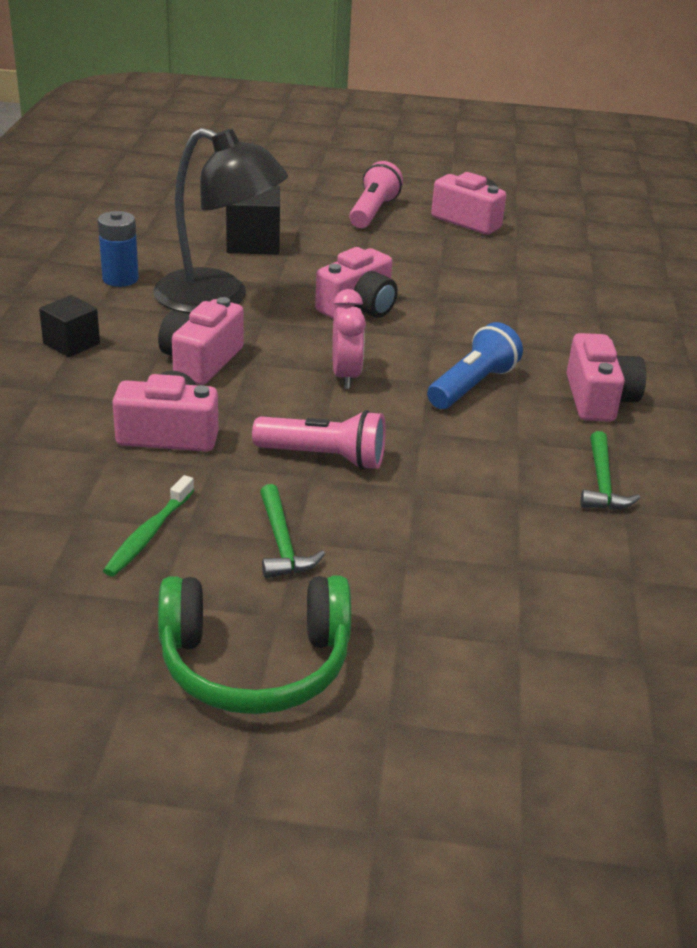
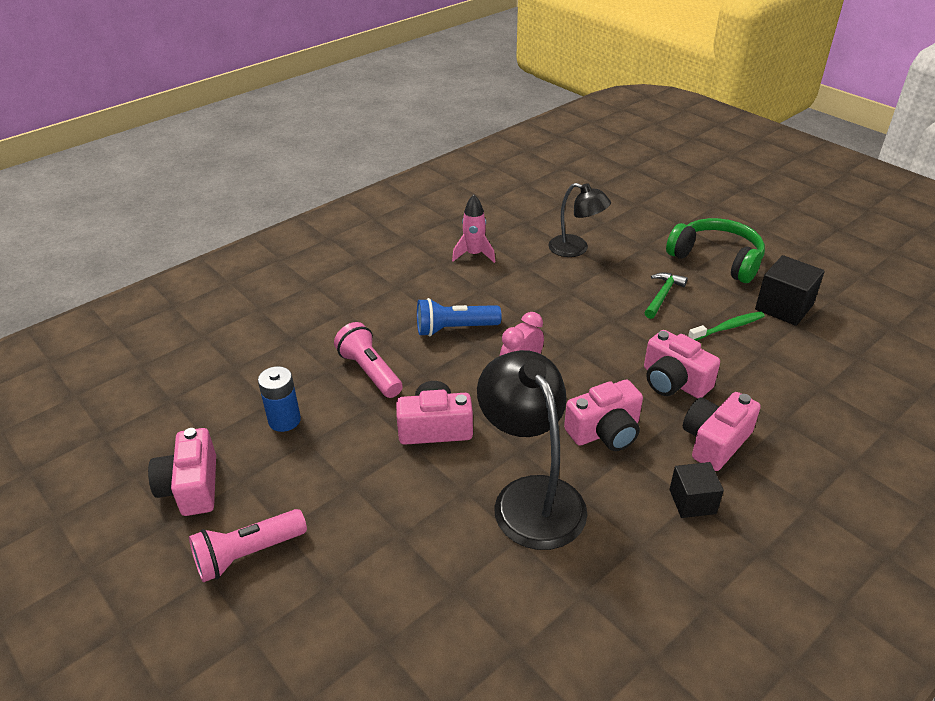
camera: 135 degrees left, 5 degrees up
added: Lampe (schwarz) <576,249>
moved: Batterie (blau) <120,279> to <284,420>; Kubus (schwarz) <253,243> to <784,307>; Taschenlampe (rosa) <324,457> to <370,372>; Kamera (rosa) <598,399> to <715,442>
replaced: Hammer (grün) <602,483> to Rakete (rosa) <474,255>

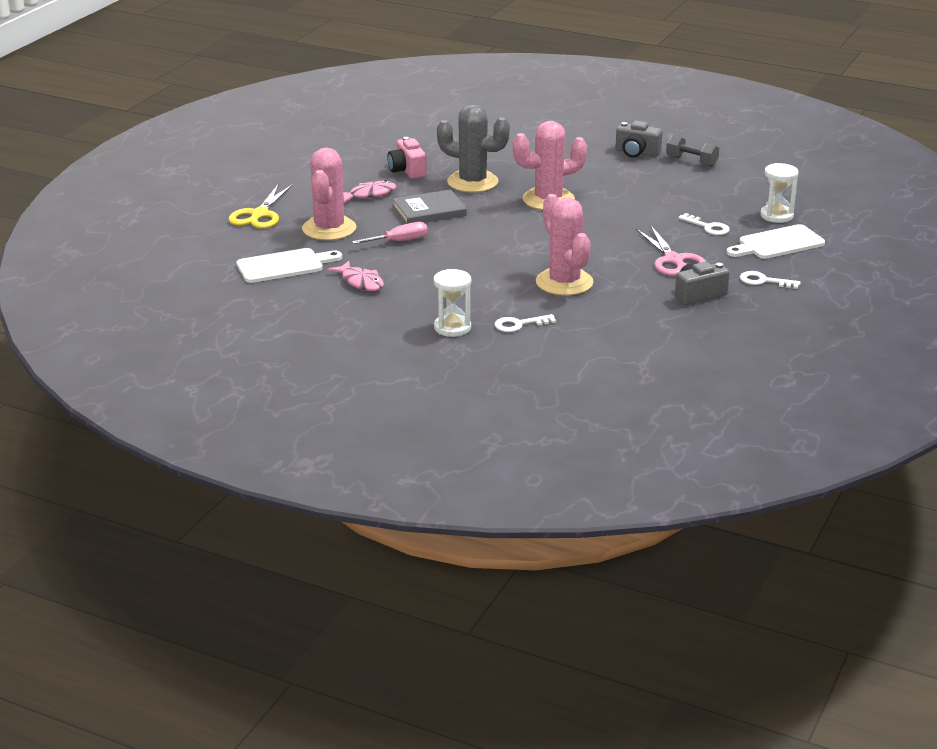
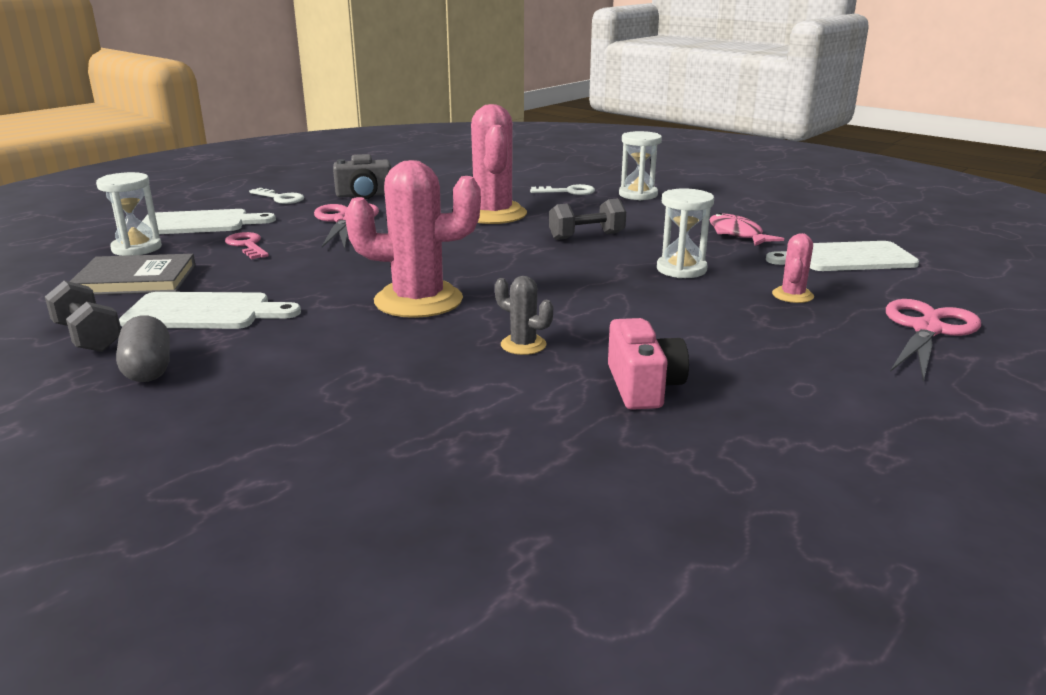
camera: 165 degrees left, 5 degrees down
removed: Fisch (rosa) <369,194>
added: Schneidebrett (weiß) <204,312>; Hantel (grau) <586,236>
moved: Buch (grau) <429,211> to <136,280>
replaced: Schraubenzieher (rosa) <399,241> to Sanduhr (weiß) <681,269>; Kamera (grau) <636,152> to Kapsel (grau) <148,369>
recoloured: Schere (gelb) <259,214> to Schere (rosa) <927,330>; Schlüssel (weiß) <708,227> to Schlüssel (rosa) <247,245>
resized: Kaktus (rosa) <329,229> = <792,295> x0.46; Kaktus (grau) <472,182> = <523,345> x0.46

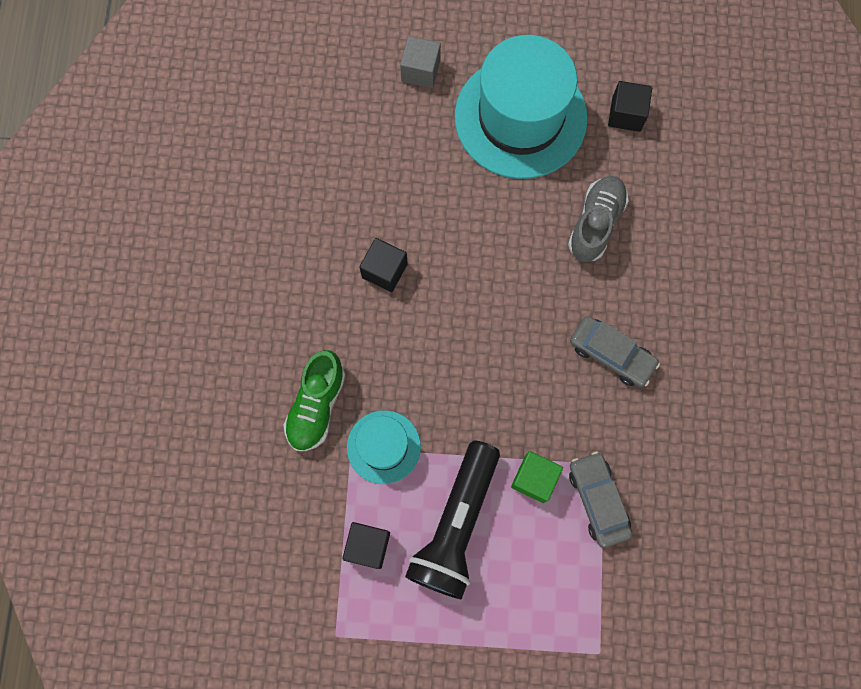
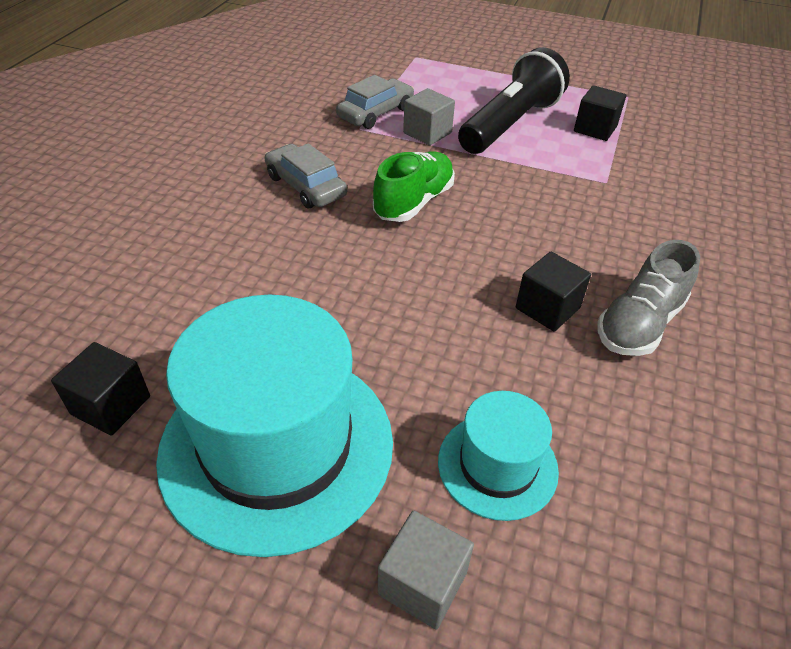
camera: 165 degrees left, 30 degrees down
moved: Schuh (grün) <316,406> to <413,202>; Hut (türkis) <383,447> to <497,465>; Schuh (grau) <595,224> to <639,324>
recoloured: Kubus (grün) <534,479> to Kubus (grau) <427,133>
turned: Auto (grau) <598,500> = <375,113> 135 degrees counterclockwise

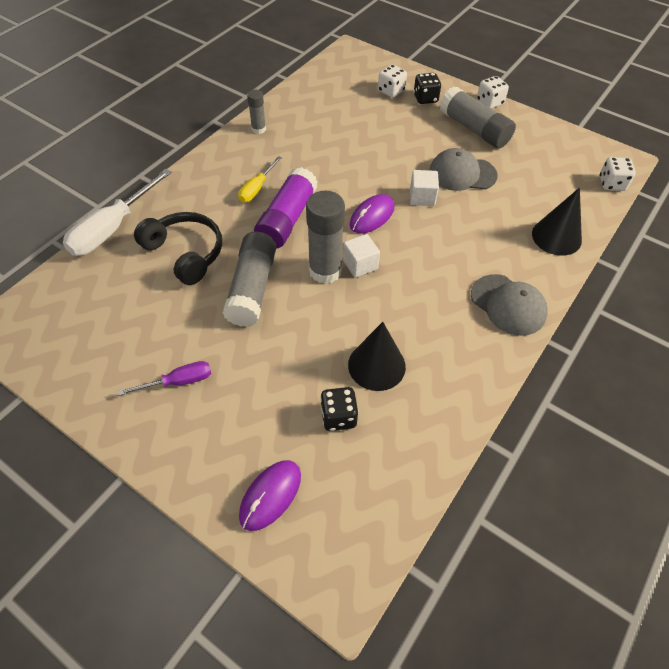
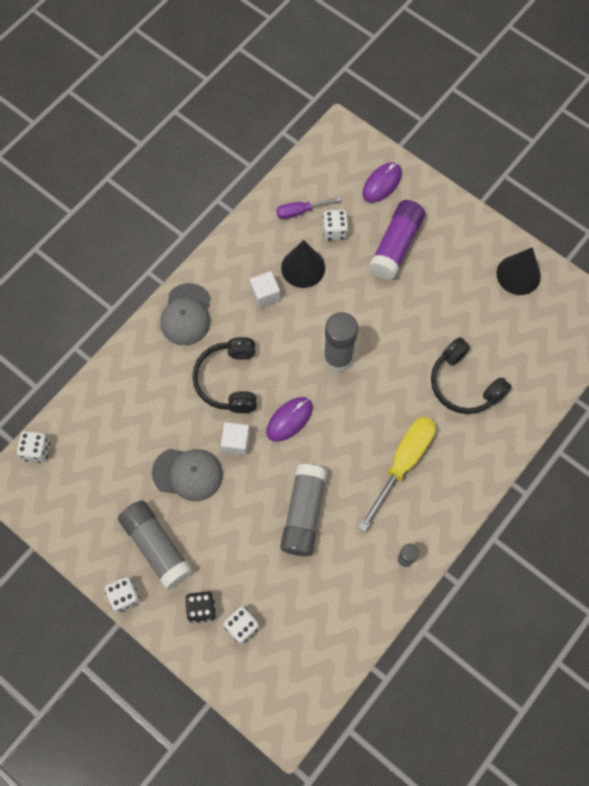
camera: 175 degrees left, 15 degrees up
removed: Schraubenzieher (weiß) <113,228>
added: Kopfhörer (schwarz) <229,380>
moved: Schraubenzieher (lila) <178,382> to <300,211>; Klebestift (grau) <252,288> to <303,513>; Klebestift (lila) <287,219> to <396,246>; Kubus (weiß) <360,265> to <265,294>; Kegel (schwarz) <556,237> to <518,274>
recoloured: Spielwürfel (schwarz) <338,417> to Spielwürfel (weiß) <334,231>
turned: Kappe (grau) <508,305> = <186,314> 135 degrees counterclockwise
resized: Schraubenzieher (gelb) <257,188> = <402,463> x1.81

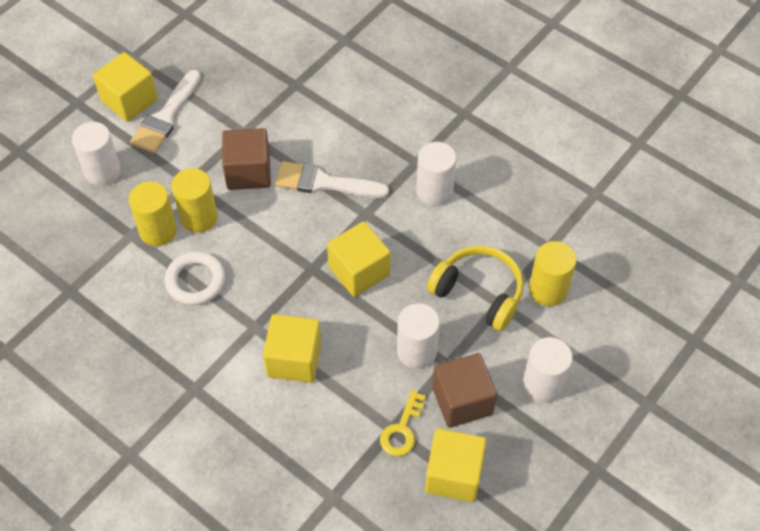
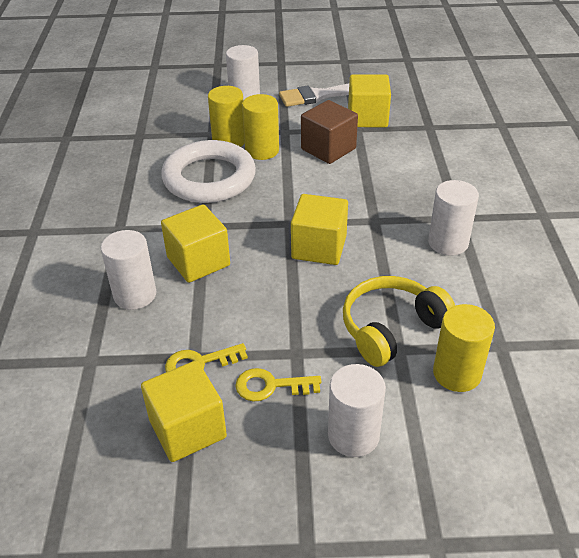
camera: 50 degrees right, 15 degrees down
removed: Pinsel (weiß) <324,183>
moved: Kubus (gelb) <129,100> to <367,118>; Vollzylinder (weiß) <416,351> to <135,295>
replaced: Kubus (braun) <462,401> to Schlüssel (gelb) <270,386>
turned: Kopfhörer (gelb) <478,293> = <391,328> 120 degrees counterclockwise
resized: Ring (weiß) <195,281> = <209,178> x1.68

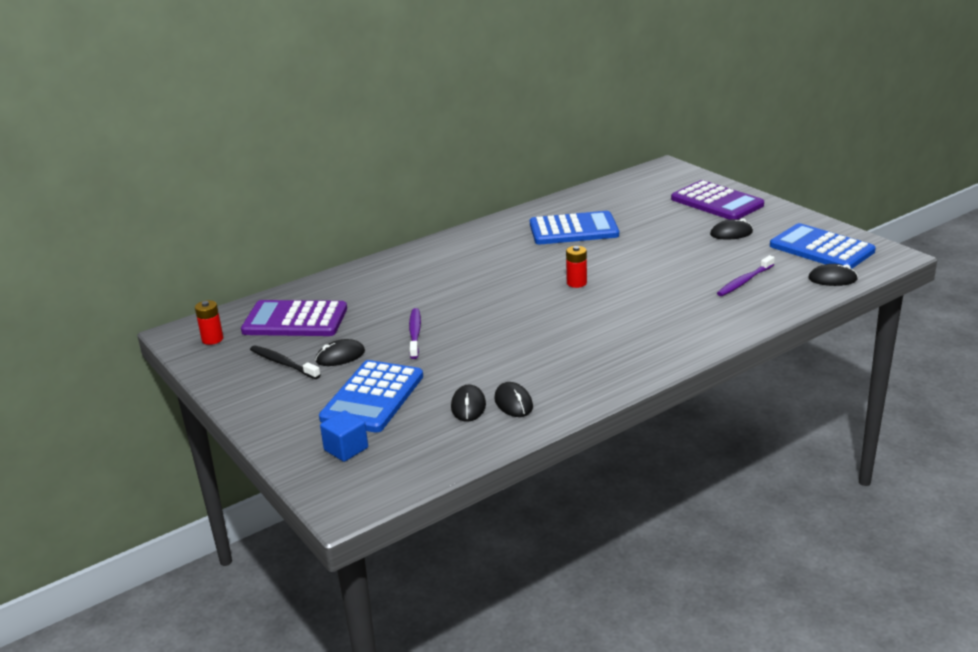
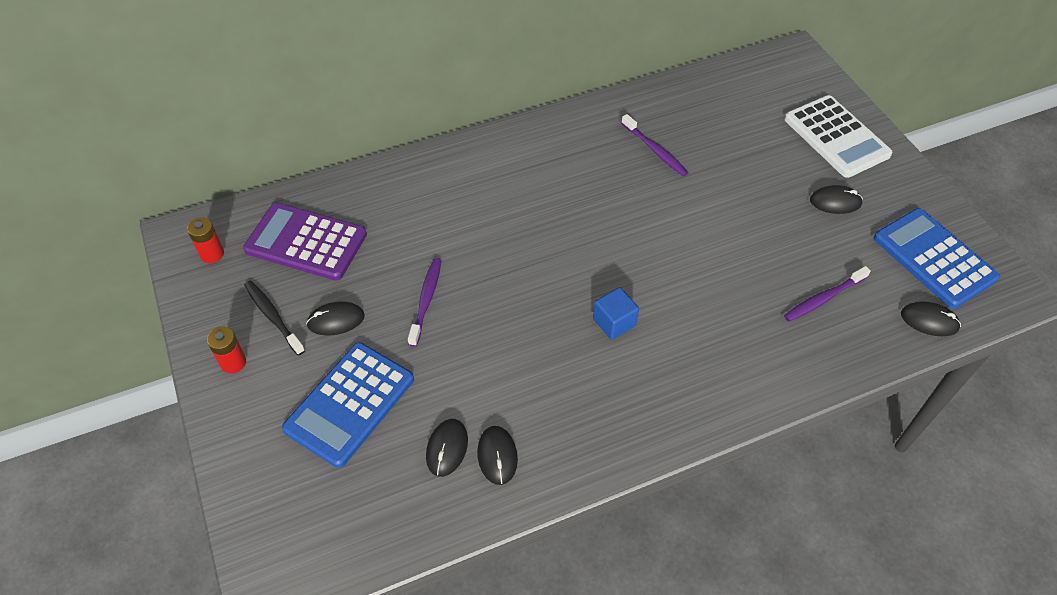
camera: 10 degrees right, 25 degrees up
moved: Kubus (blau) <346,449> to <614,322>; Batterie (rot) <576,283> to <233,362>
replaced: Taschenrechner (blau) <573,230> to Zahnbürste (lila) <655,150>
recoloured: Taschenrechner (lila) <717,202> to Taschenrechner (weiß) <836,137>

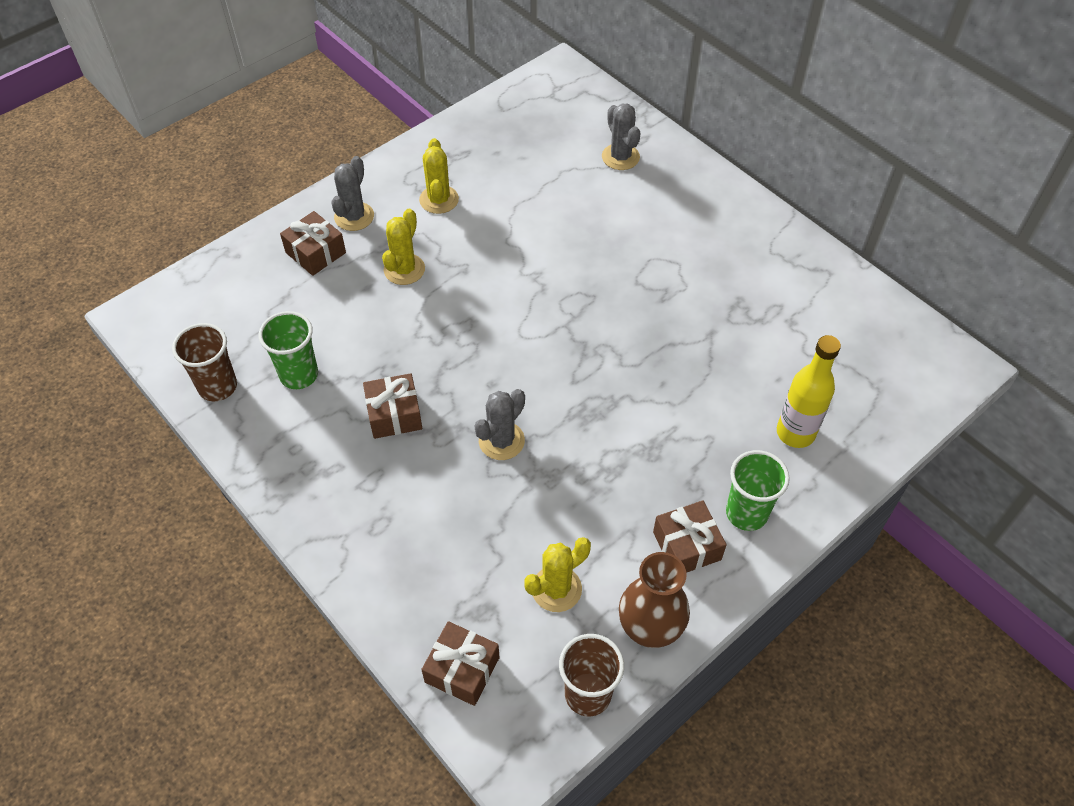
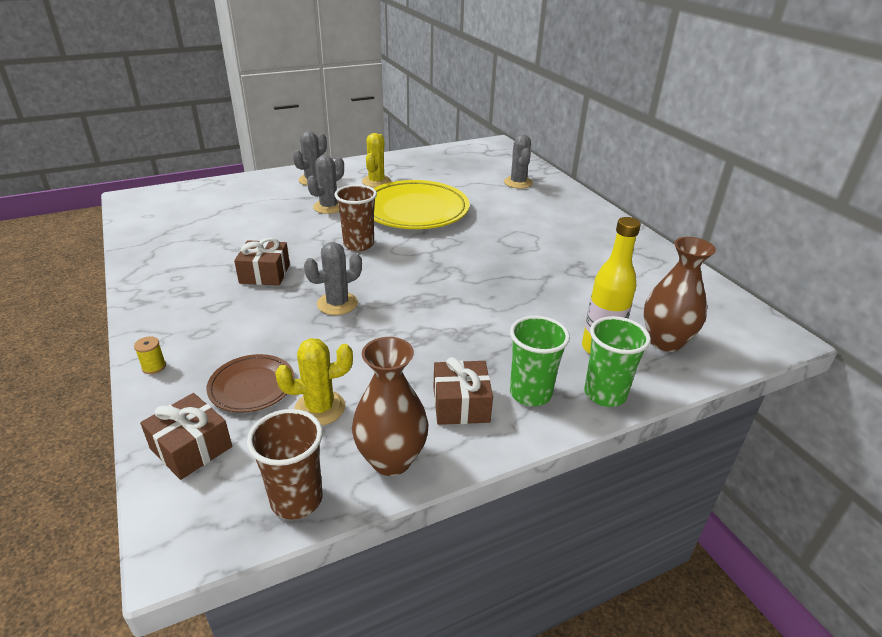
camera: 15 degrees right, 20 degrees down
removed: Geschenk (braun) <315,253>
added: Garnrolle (gelb) <154,367>; Teller (braun) <252,386>; Teller (gelb) <415,211>; Vase (braun) <665,341>
moved: Becher (braun) <218,387> to <358,244>; Becher (grün) <299,375> to <605,394>
recoloured: Kaktus (gelb) <404,269> to Kaktus (grau) <329,207>

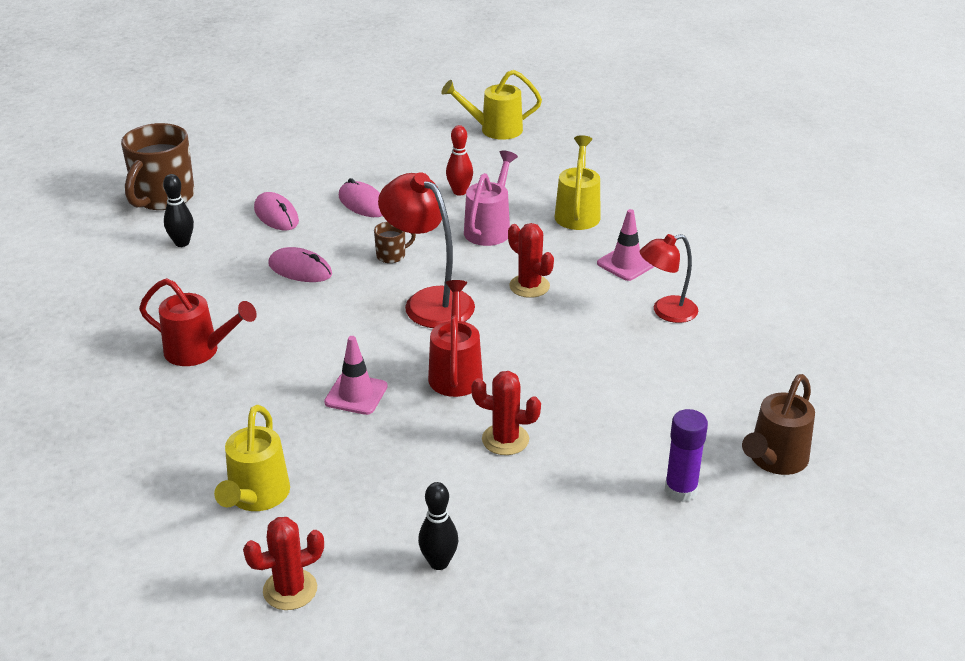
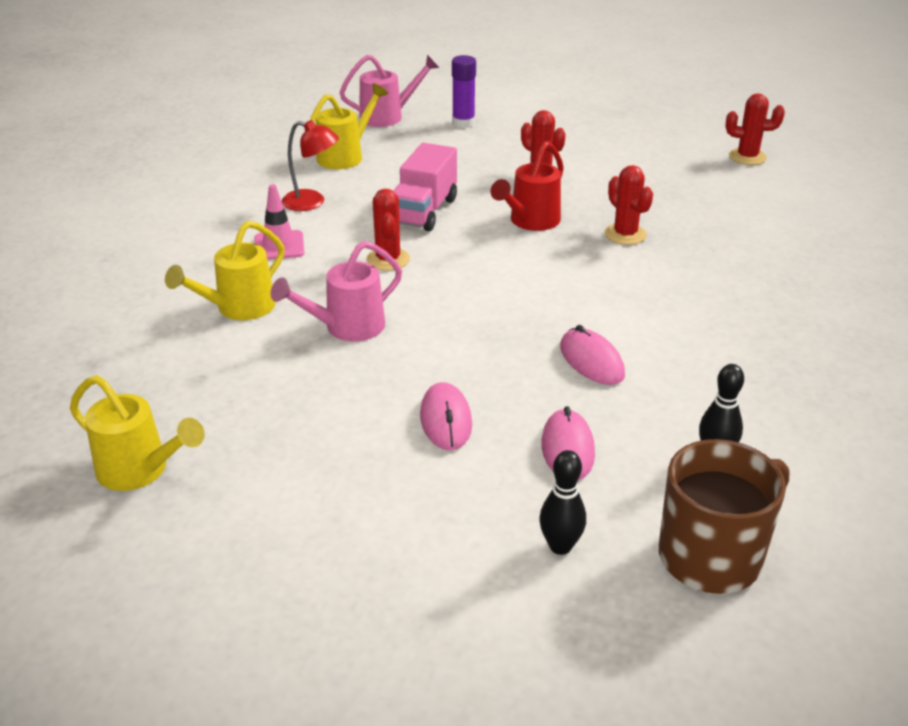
camera: 145 degrees left, 0 degrees up
removed: Gießkanne (rot) <199,351>; Tasse (braun) <392,255>; Lampe (rot) <429,301>; Bowlingkegel (rot) <459,192>
added: Lastwagen (rosa) <424,211>
moved: Gießkanne (gelb) <256,497> to <345,156>; Bowlingkegel (schwarz) <439,562> to <560,546>
replaced: Leitkegel (rosa) <356,394> to Kaktus (rot) <625,234>
recoloured: Gießkanne (braun) <774,460> to Gießkanne (rosa) <387,116>

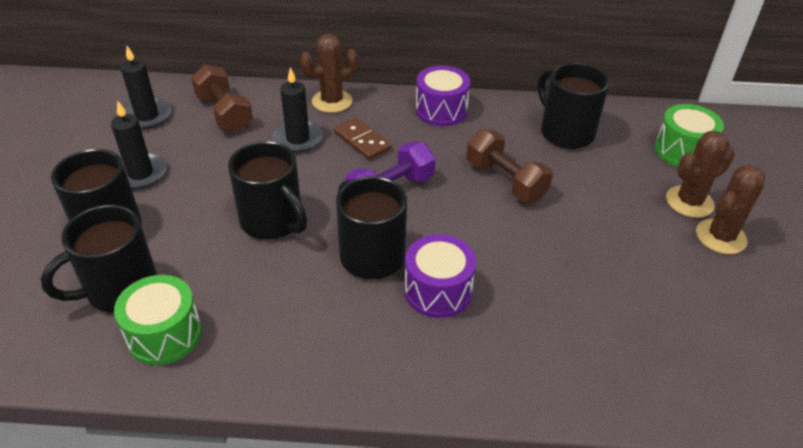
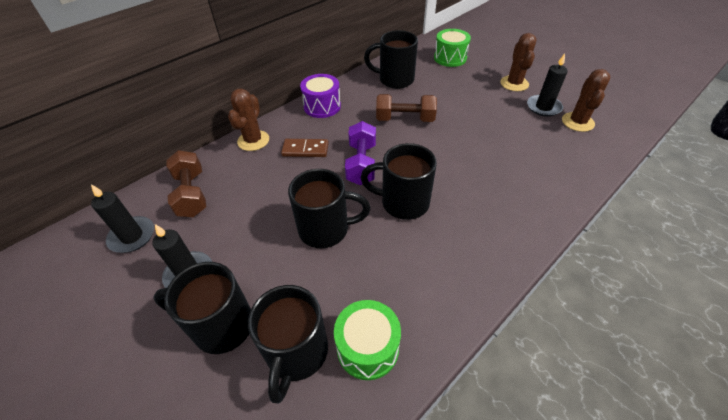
camera: 45 degrees left, 5 degrees up
removed: Trommel (lila) <438,290>
moved: Kerze (schwarz) <298,139> to <543,107>; Kaktus (braun) <689,202> to <577,122>
turned: Hantel (braun) <224,113> = <191,194> 60 degrees clockwise

